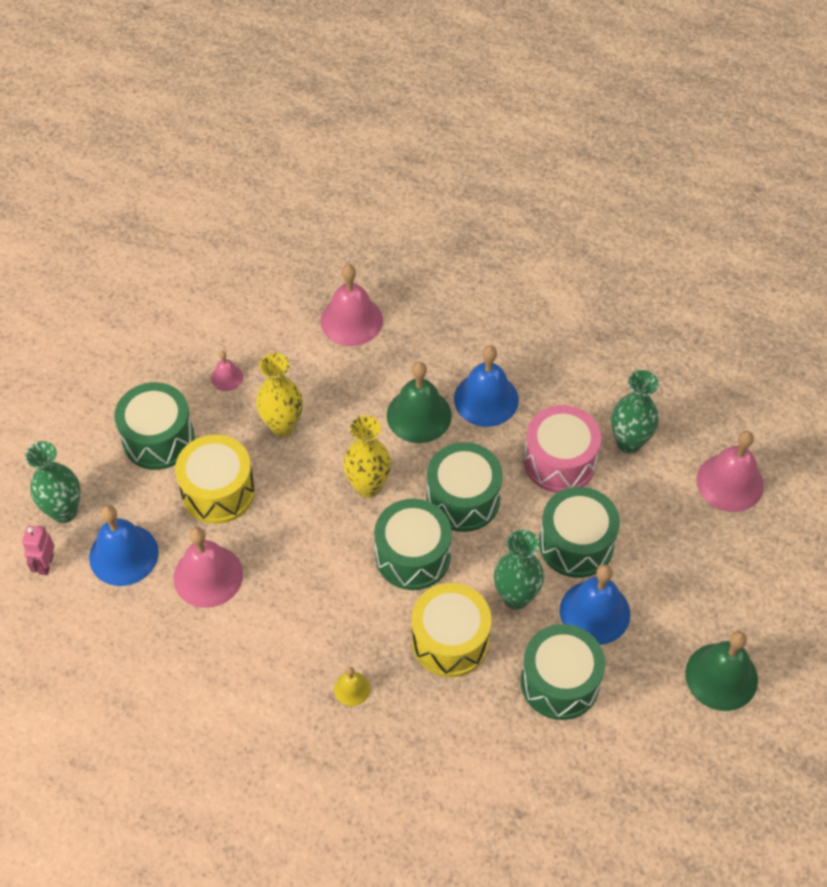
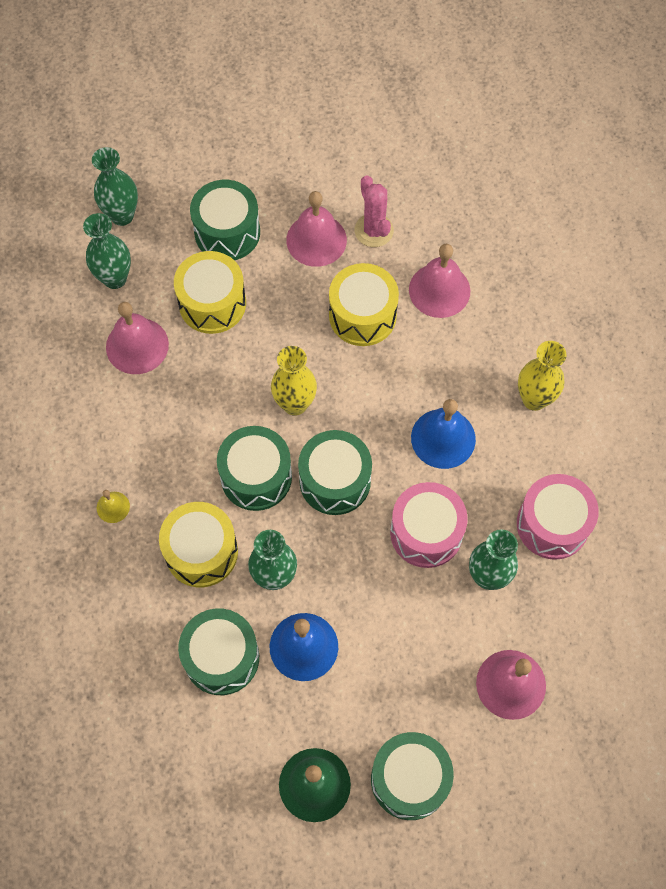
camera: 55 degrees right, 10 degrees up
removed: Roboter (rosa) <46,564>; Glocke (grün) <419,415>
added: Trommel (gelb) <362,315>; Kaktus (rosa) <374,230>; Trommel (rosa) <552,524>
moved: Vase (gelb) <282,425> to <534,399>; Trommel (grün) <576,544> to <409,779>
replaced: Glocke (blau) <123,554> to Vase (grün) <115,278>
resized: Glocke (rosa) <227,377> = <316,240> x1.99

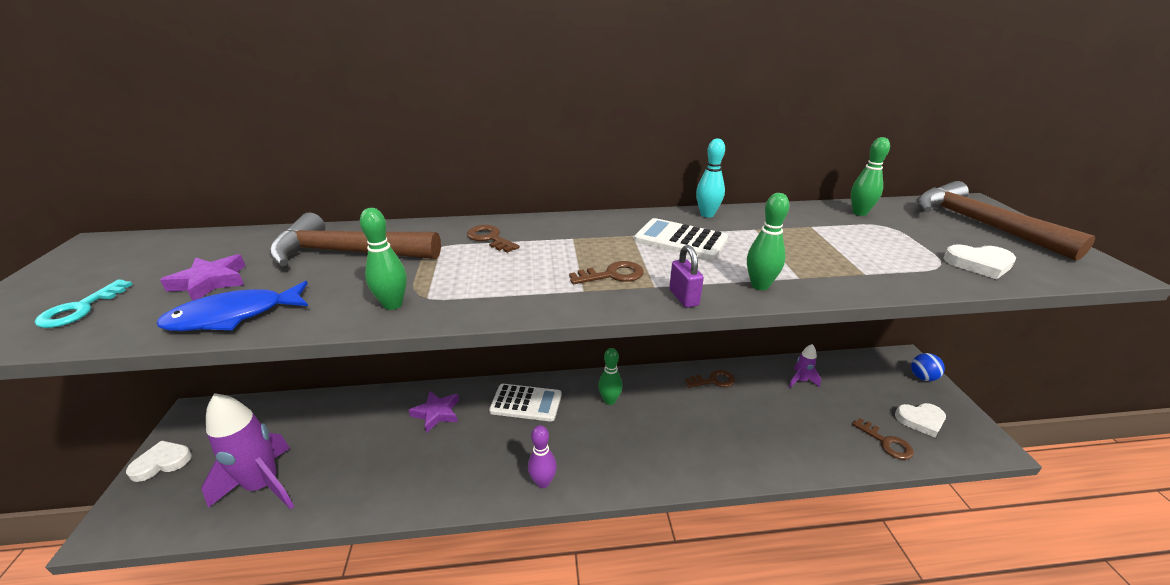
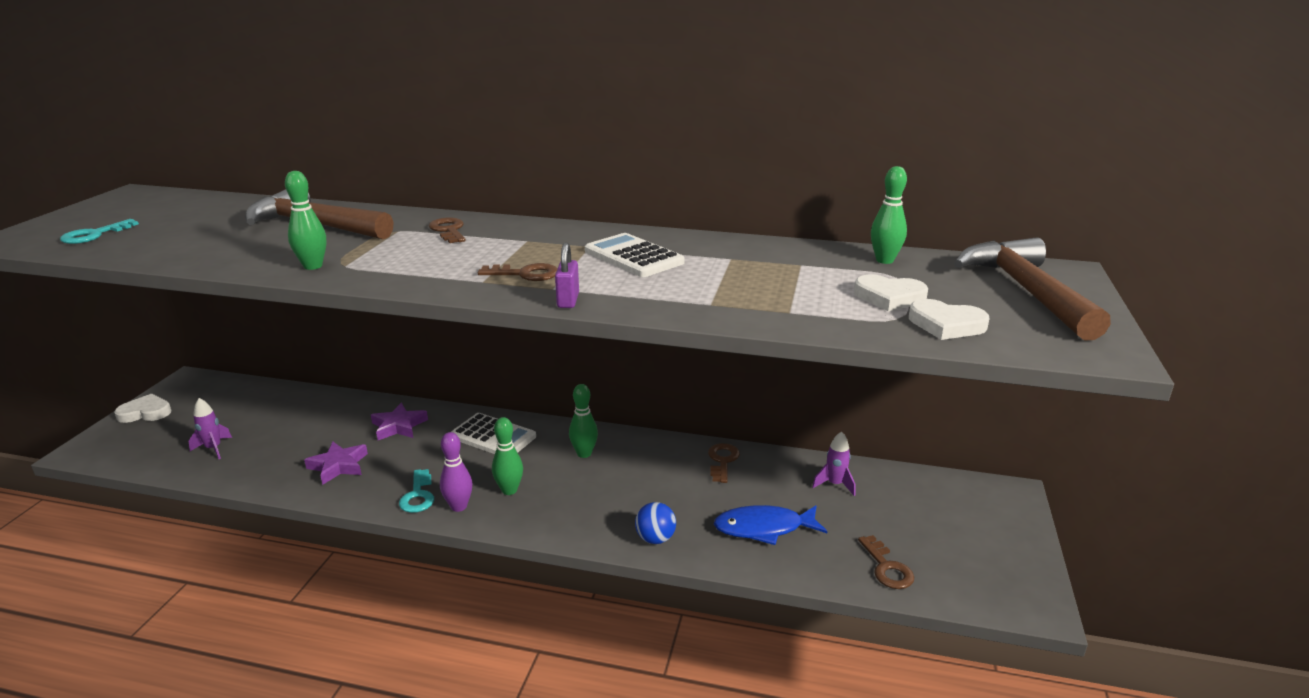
camera: 20 degrees right, 5 degrees down
removed: Bowlingkegel (türkis) <707,214>
added: Schlüssel (türkis) <418,495>
moved: Fisch (blau) <234,316> to <764,528>; Stern (lila) <210,282> to <338,466>; Bowlingkegel (grün) <759,285> to <509,490>; Herz (weiß) <920,420> to <889,297>; Ball (blau) <922,377> to <655,539>
turned: Schlüssel (braun) <713,380> = <722,461> 90 degrees counterclockwise
resized: Rakete (lila) <264,486> = <213,449> x0.47

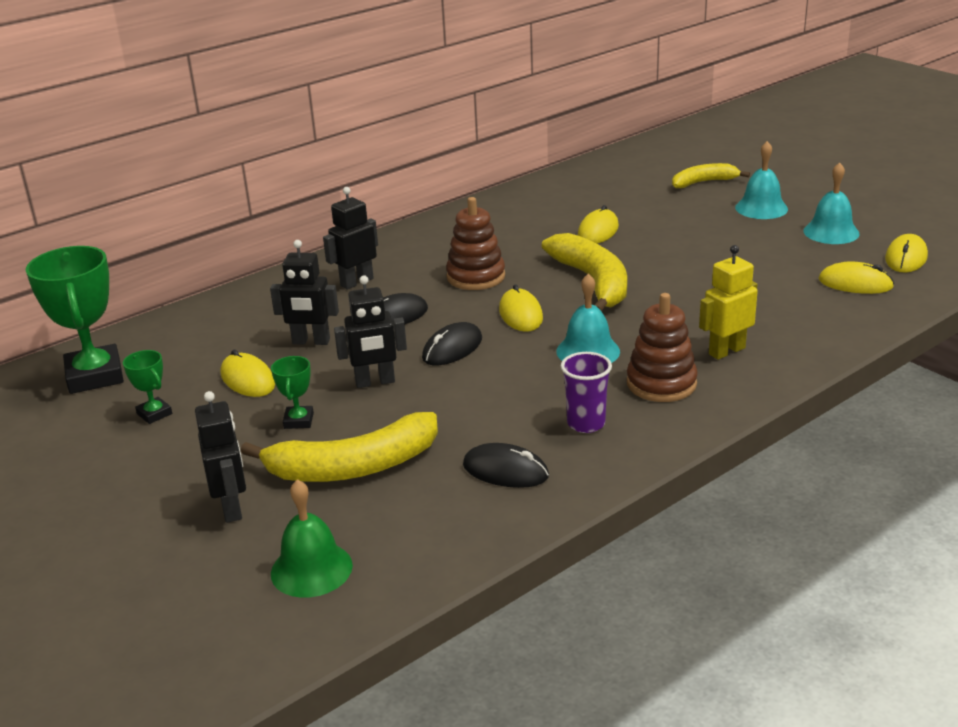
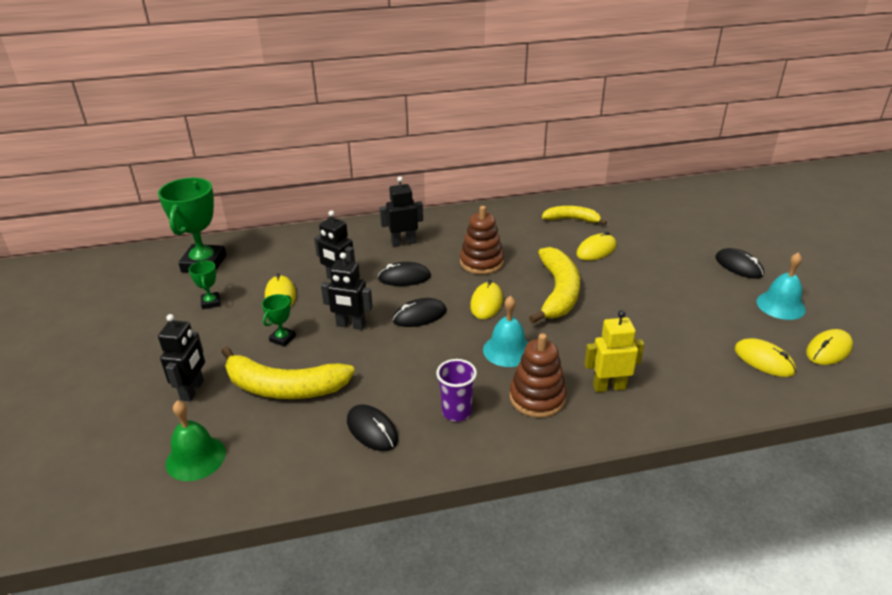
camera: 25 degrees right, 5 degrees up
moved: Banane (gelb) <703,182> to <571,219>
replaced: Glocke (türkis) <761,208> to Computermaus (schwarz) <738,266>

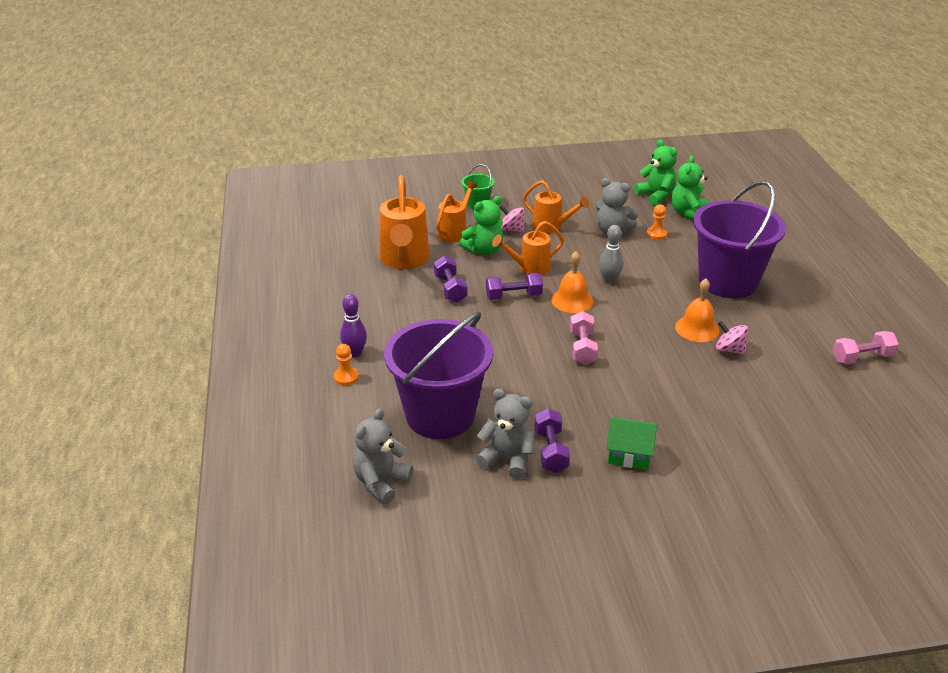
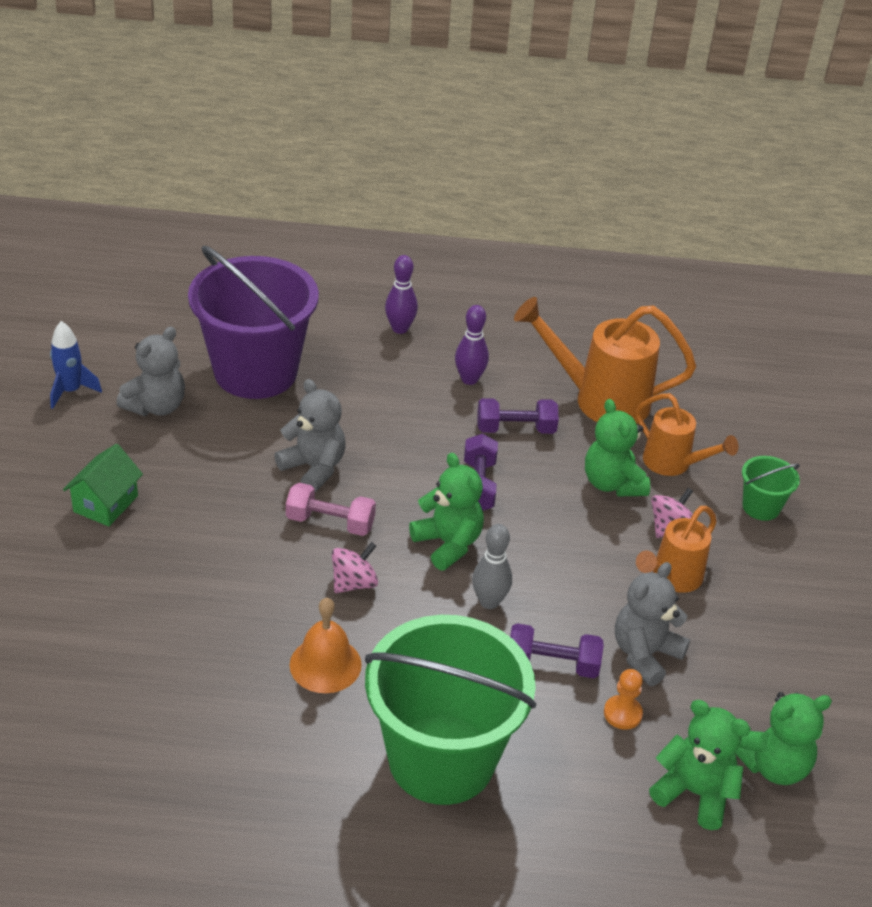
camera: 100 degrees right, 5 degrees up
removed: Bauer (orange) <346,377>; Gießkanne (orange) <529,268>; Hantel (rosa) <862,358>
added: Rakete (blau) <71,391>; Bowlingkegel (lila) <469,379>
moved: Teddybär (grau) <381,482> to <314,468>; Hantel (lila) <551,450> to <552,664>; Kreisel (rosa) <729,350> to <354,583>
replaced: Glocke (orange) <572,300> to Teddybär (grün) <448,544>
recoloured: Eimer (lila) <728,281> to Eimer (grün) <441,759>

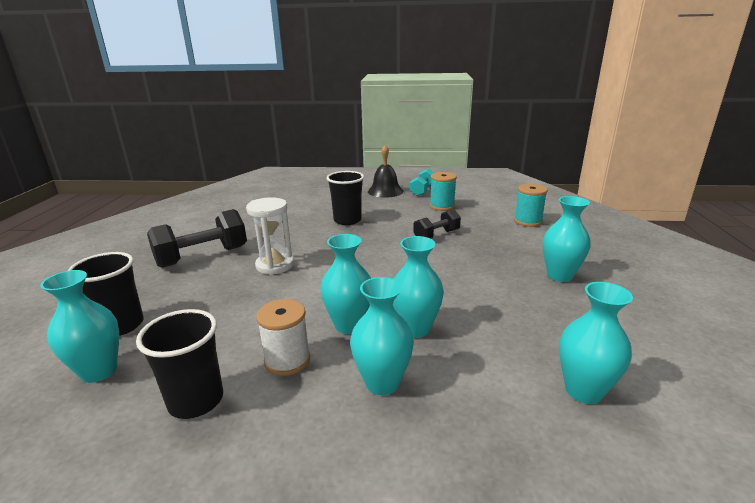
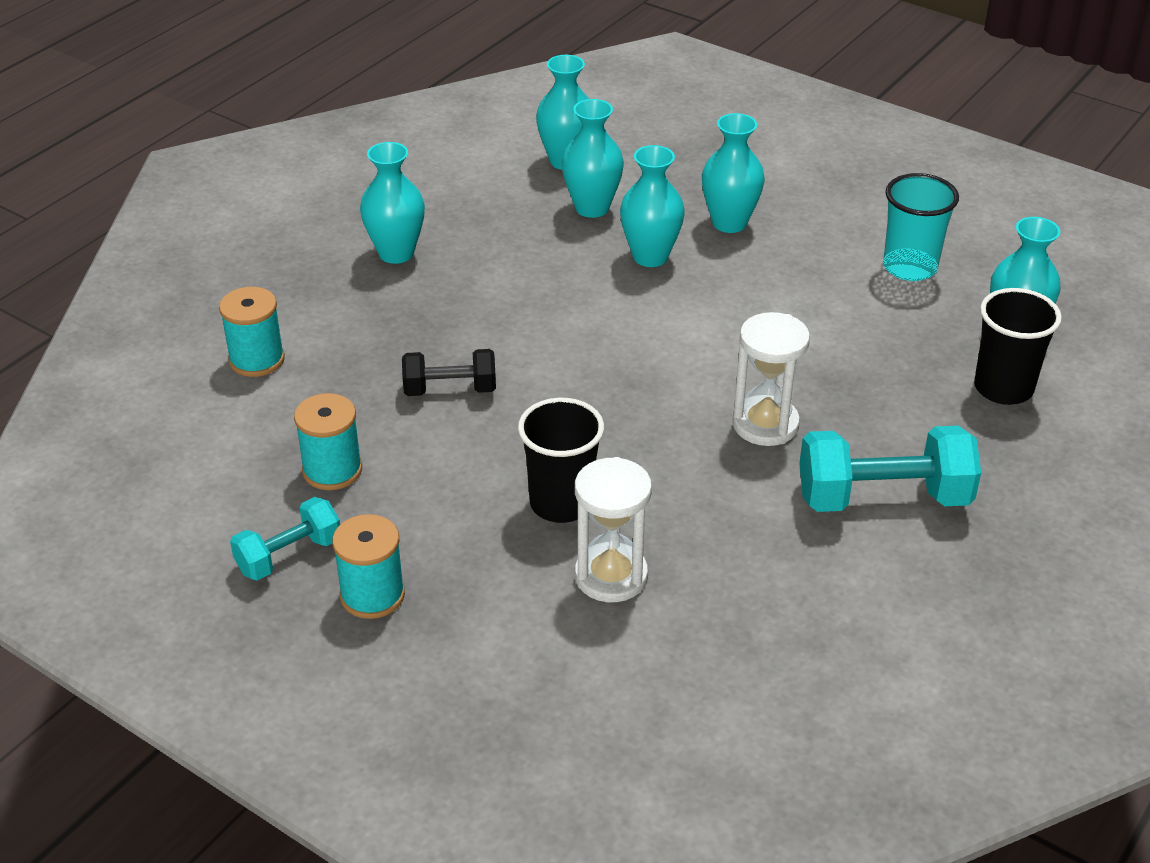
camera: 150 degrees left, 15 degrees up
removed: Garnrolle (weiß) <287,360>
added: Sanduhr (weiß) <611,576>
moved: Vase (türkis) <349,325> to <592,208>
replaced: Glocke (schwarz) <385,191> to Garnrolle (türkis) <372,595>
recoloured: Becher (schwarz) <196,401> to Becher (türkis) <909,267>; Hantel (schwarz) <202,256> to Hantel (türkis) <883,498>

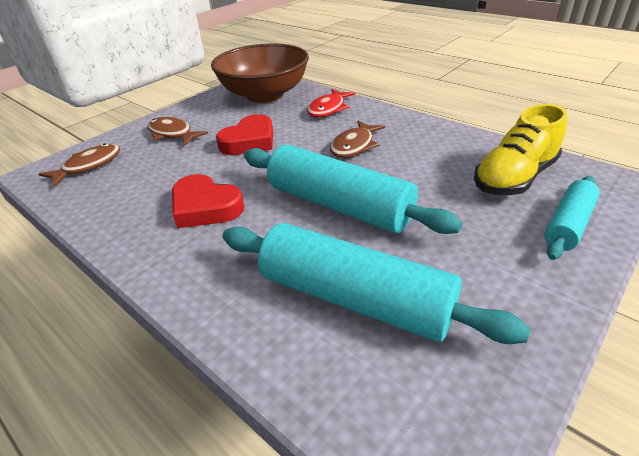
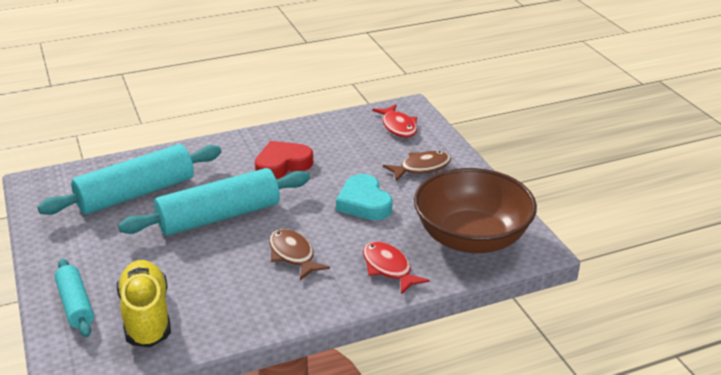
camera: 115 degrees right, 5 degrees down
recoloured: Fisch (braun) <89,166> to Fisch (rot) <398,127>; Herz (rot) <249,141> to Herz (türkis) <364,203>

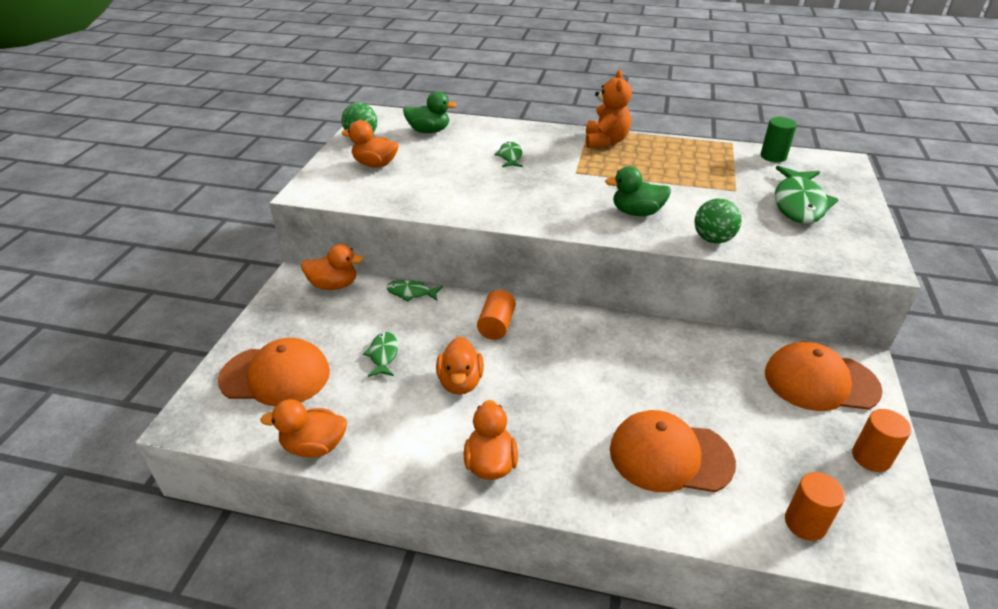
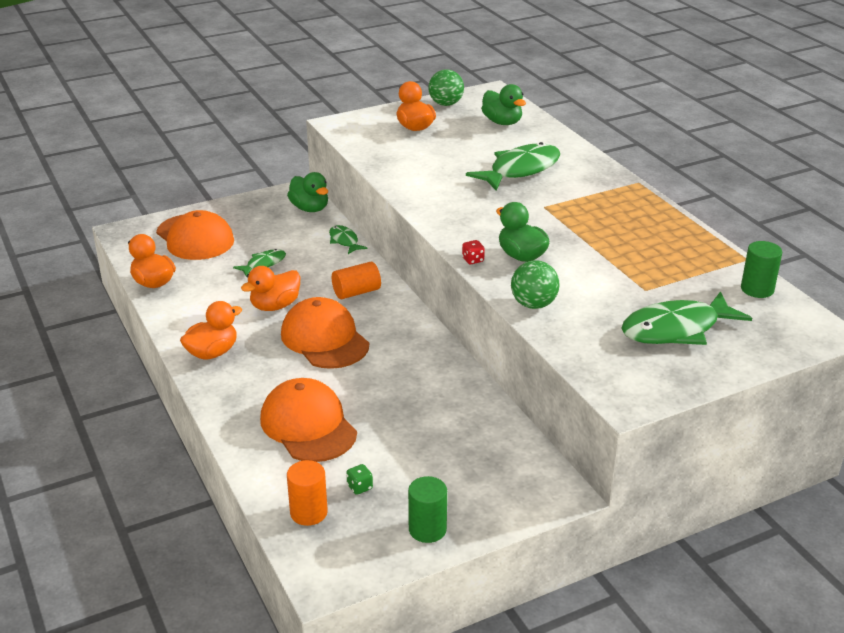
camera: 50 degrees right, 5 degrees down
removed: Teddybär (orange) <605,141>
added: Spielwürfel (grün) <360,487>; Spielwürfel (rot) <473,260>
moved: Kappe (orange) <820,381> to <324,339>
recoloured: Ente (orange) <334,285> to Ente (grün) <310,208>; Vollzylinder (orange) <871,457> to Vollzylinder (grün) <427,529>
resized: Fisch (grün) <510,156> = <520,170> x1.95

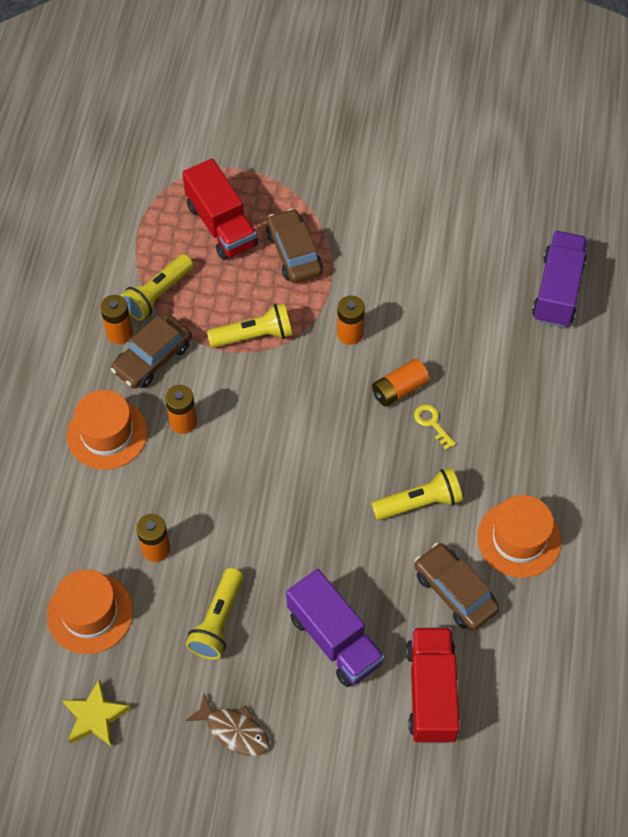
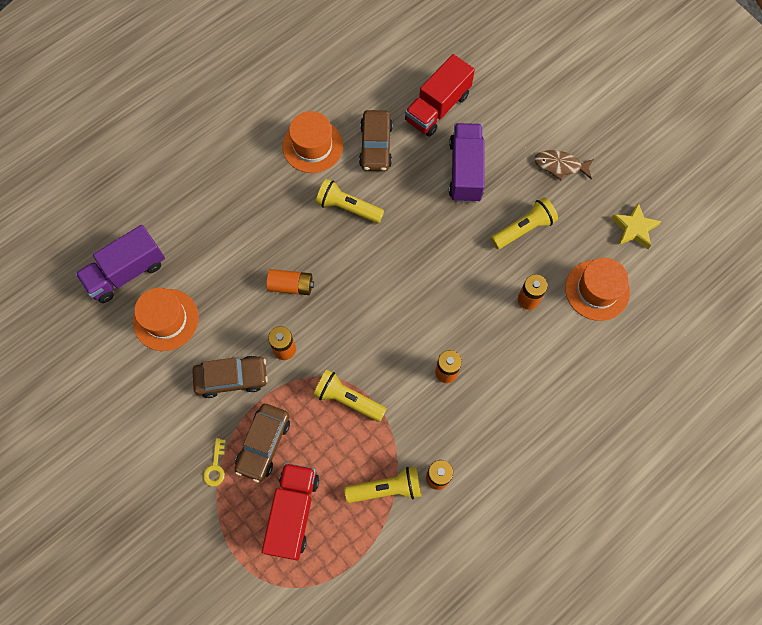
camera: 140 degrees left, 10 degrees up
moved: Hut (orange) <107,434> to <166,319>; Auto (braun) <153,358> to <231,378>; Schlüssel (gelb) <432,423> to <215,466>
turned: Fisch (braun) <234,730> = <560,165> 60 degrees counterclockwise

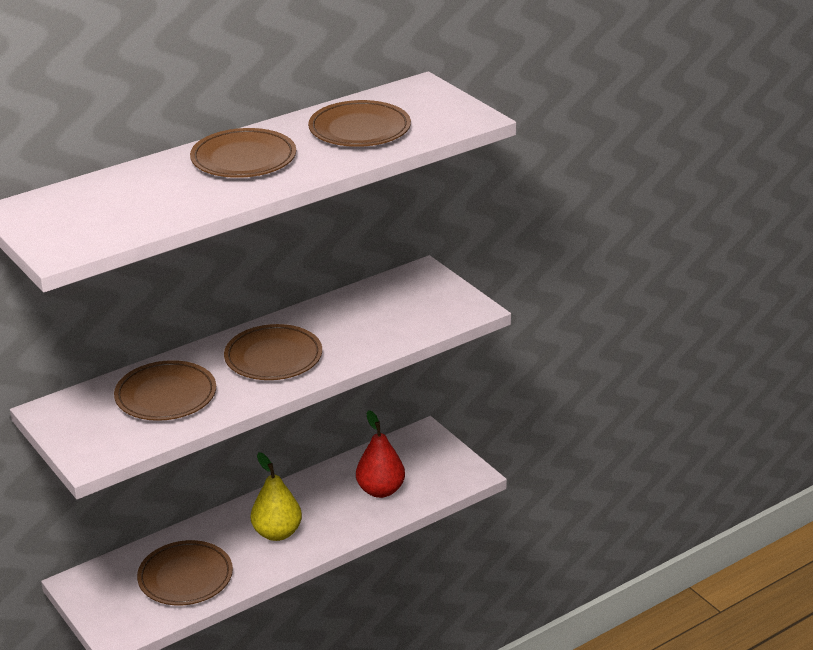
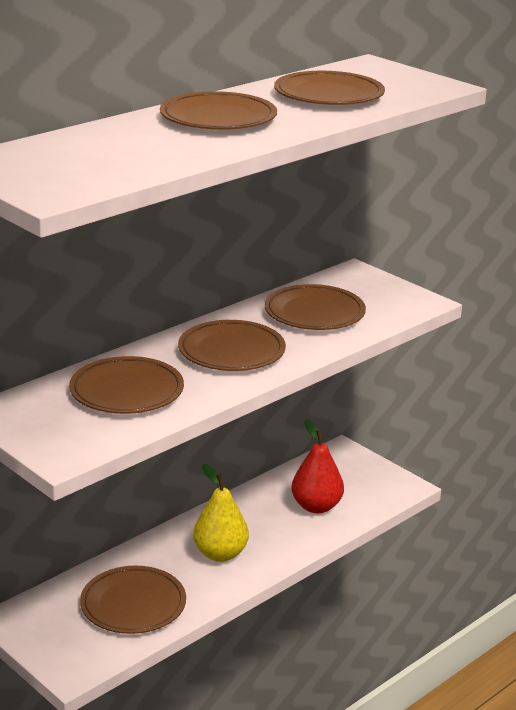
camera: 10 degrees left, 5 degrees down
added: Teller (braun) <314,313>

